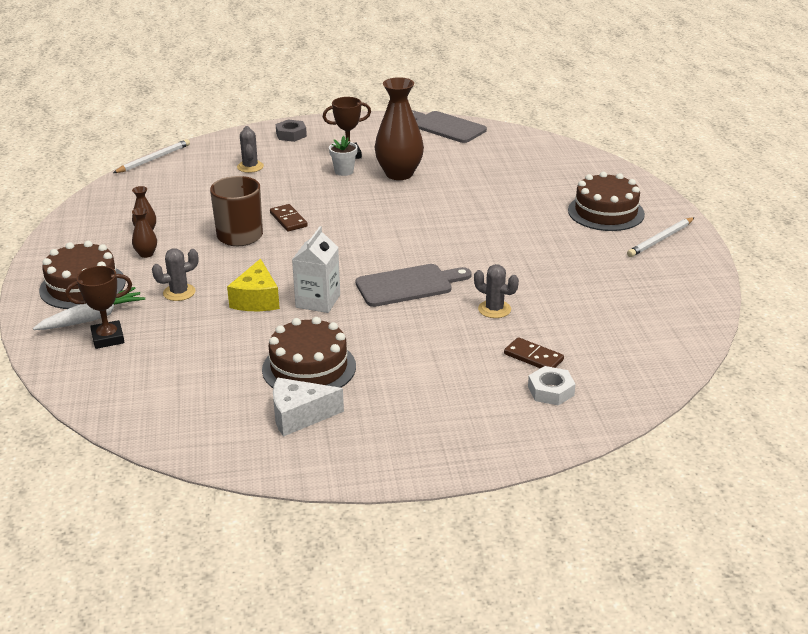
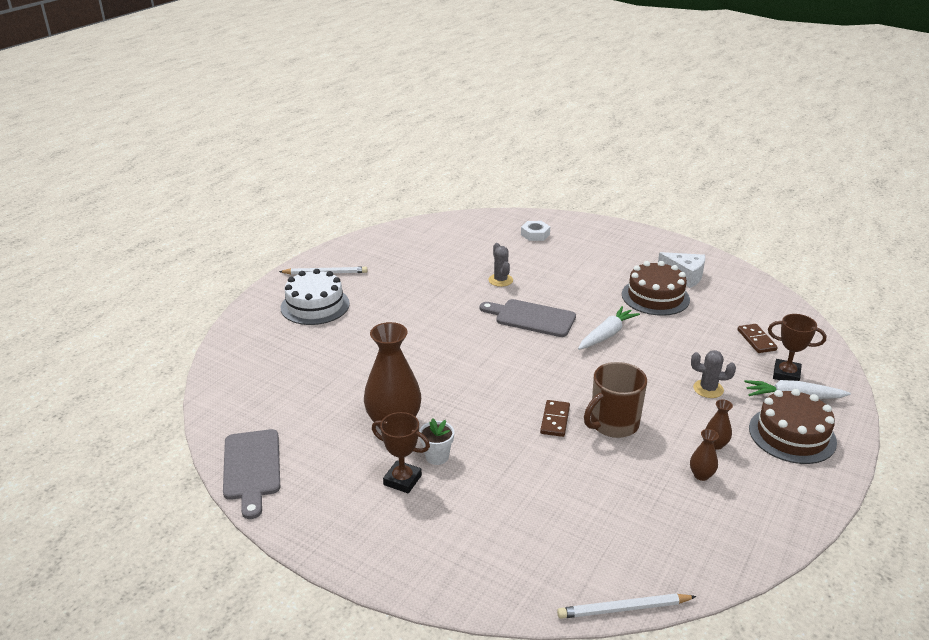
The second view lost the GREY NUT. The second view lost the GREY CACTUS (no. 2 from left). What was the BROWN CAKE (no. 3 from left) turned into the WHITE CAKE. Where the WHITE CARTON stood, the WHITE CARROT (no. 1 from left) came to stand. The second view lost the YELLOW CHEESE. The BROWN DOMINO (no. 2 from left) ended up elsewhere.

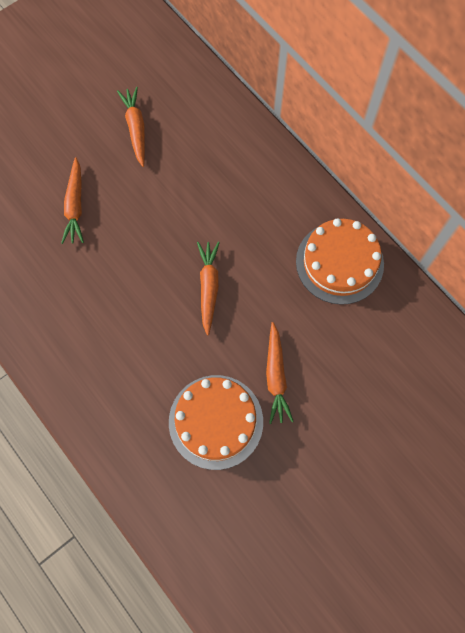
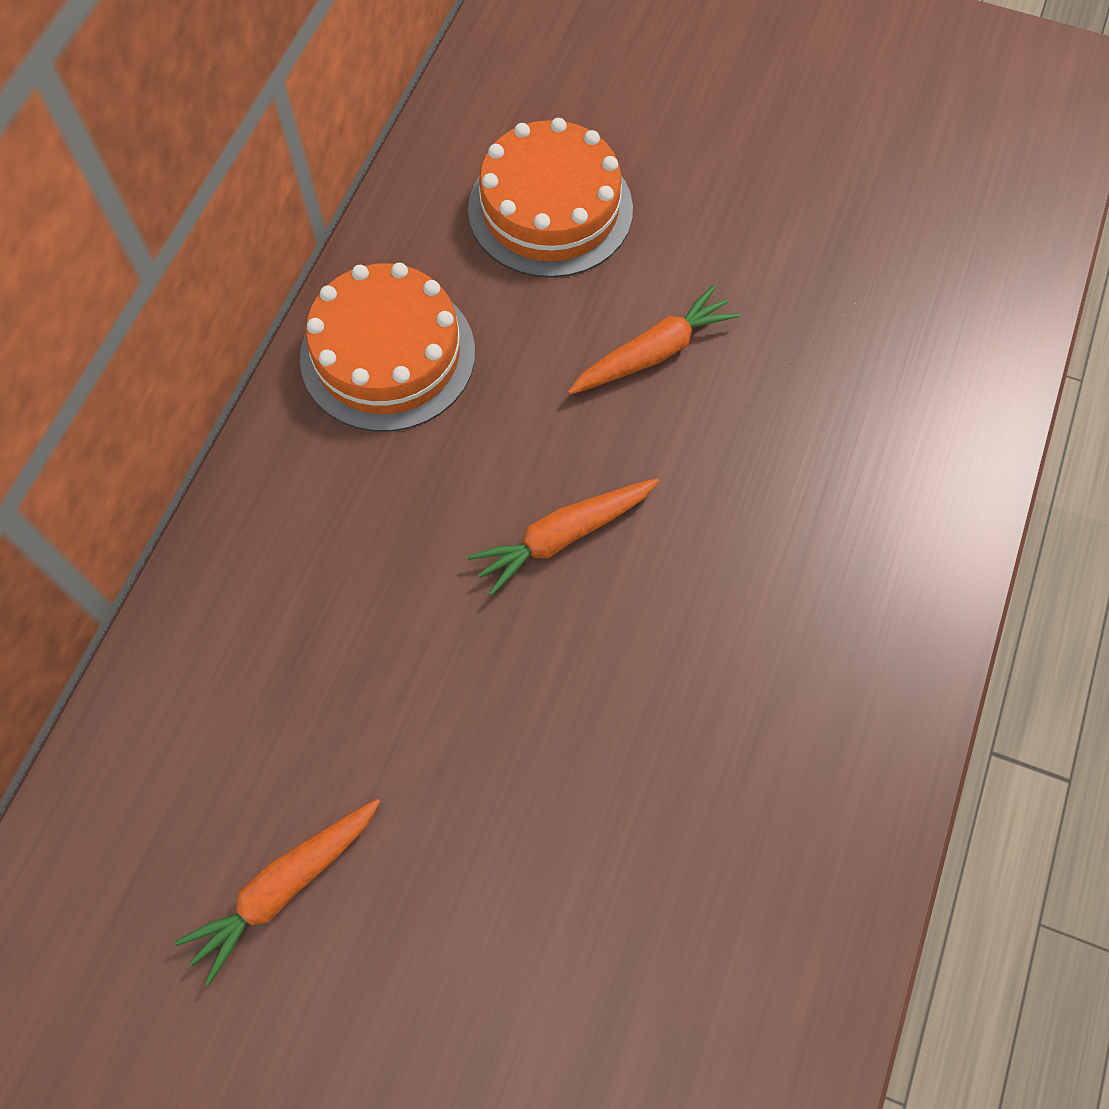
The second view lost the ORANGE CARROT (no. 1 from left). The ORANGE CAKE (no. 1 from left in the first image) ended up elsewhere.

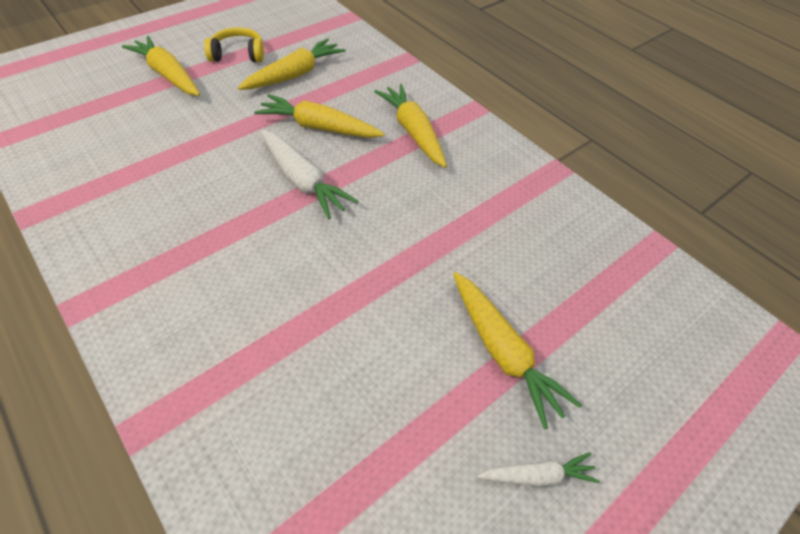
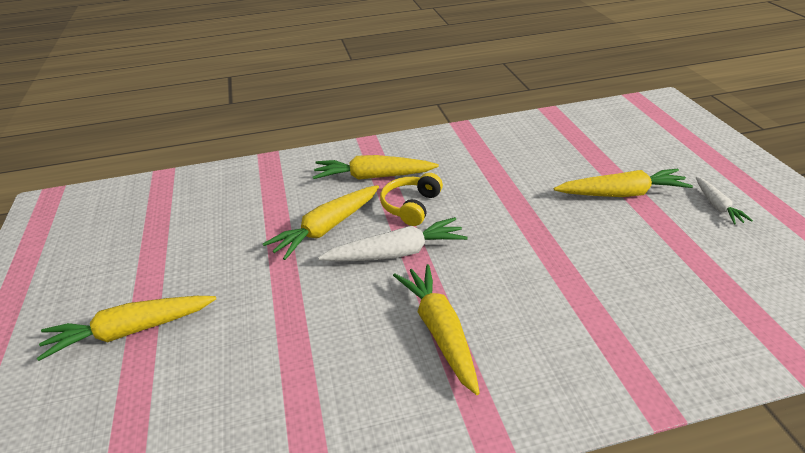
The YELLOW HEADPHONES ended up elsewhere. The YELLOW CARROT (no. 2 from left in the first image) ended up elsewhere. The WHITE CARROT (no. 2 from left) ended up facing another way, 150 degrees clockwise from before.

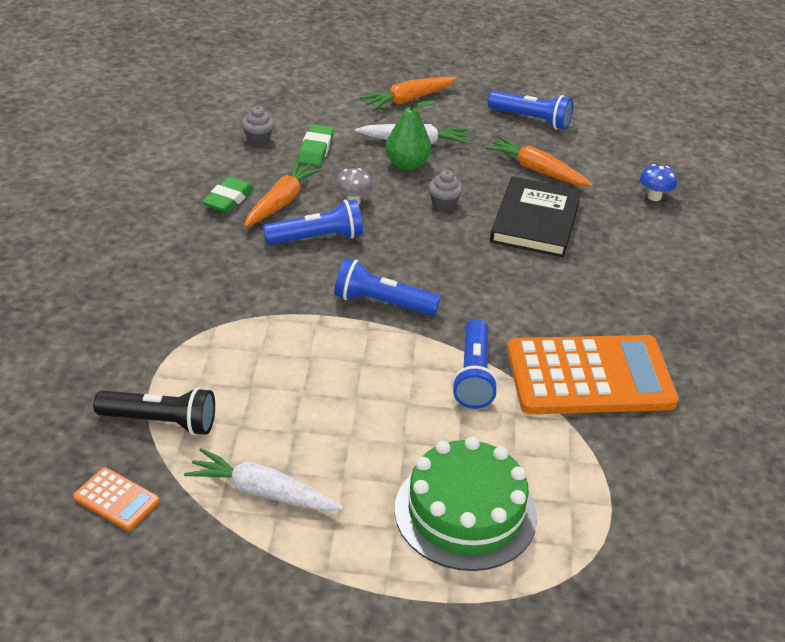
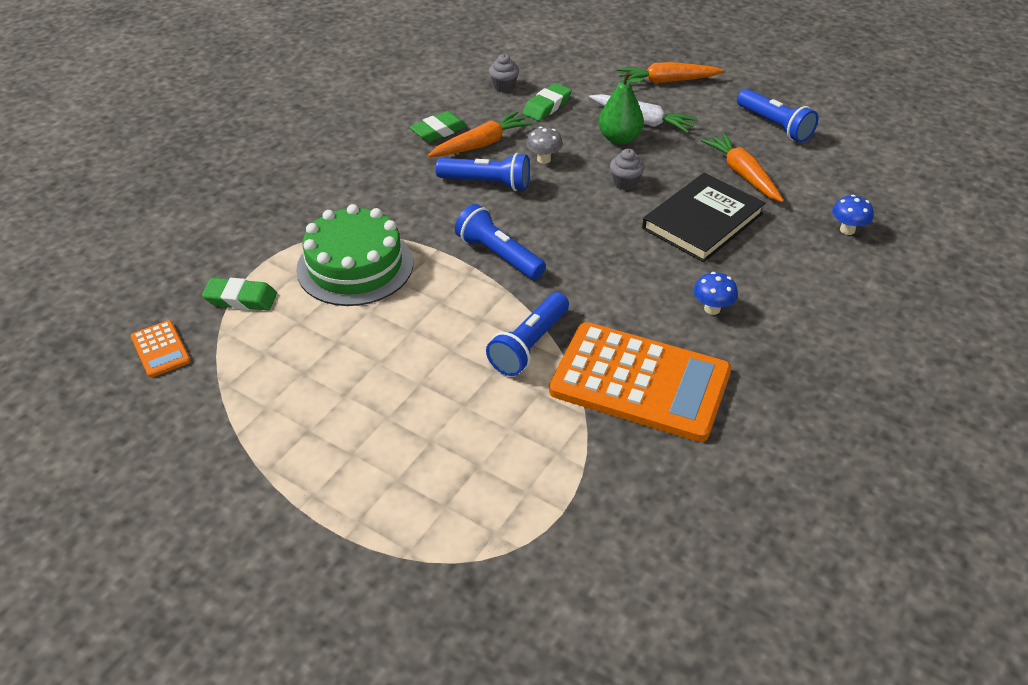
Where the BLACK FLASHLIGHT stood, the GREEN ERASER (no. 1 from left) came to stand. The GREEN CAKE ended up elsewhere. The second view lost the WHITE CARROT (no. 1 from left). The second view gained the BLUE MUSHROOM (no. 1 from left).

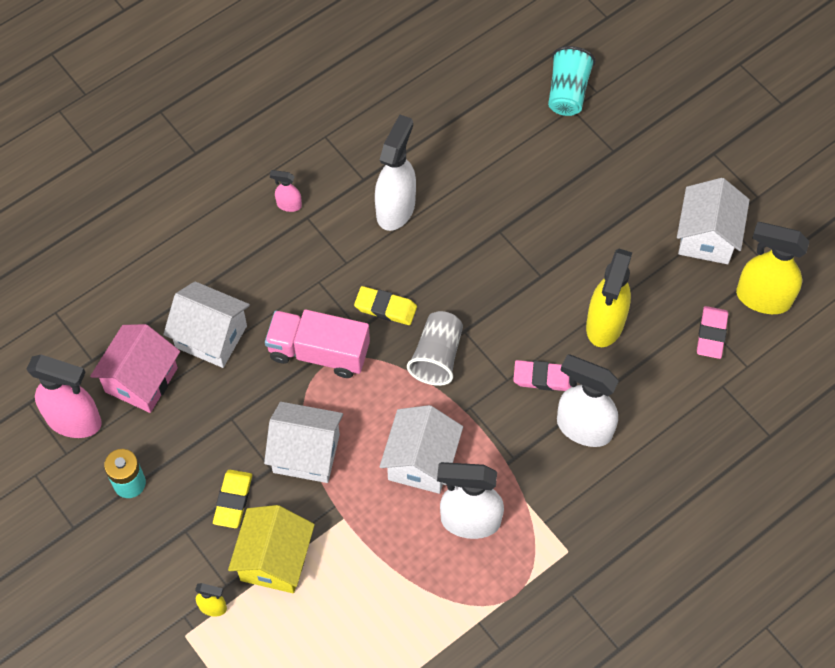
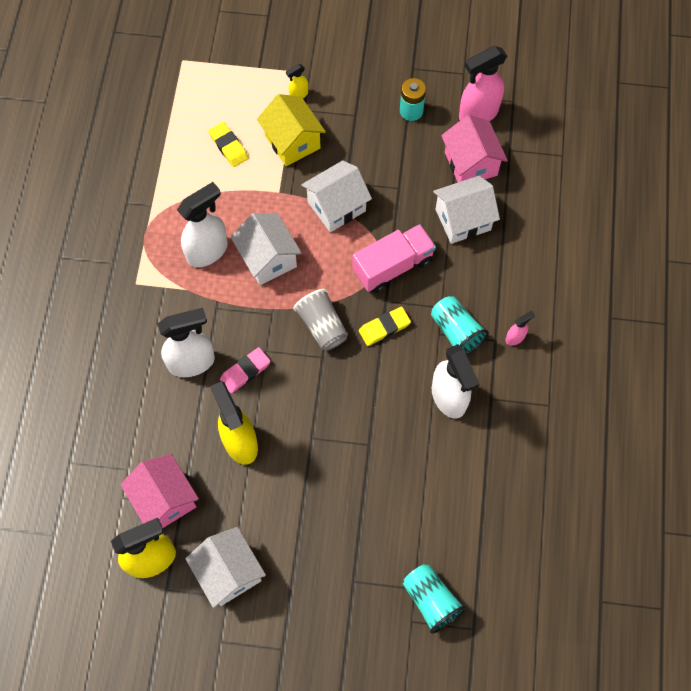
Where the PINK ERASER (no. 2 from left) stood, the PINK HOUSE (no. 1 from left) came to stand. The YELLOW ERASER (no. 1 from left) ended up elsewhere. The second view gained the TURQUOISE CUP (no. 2 from left).

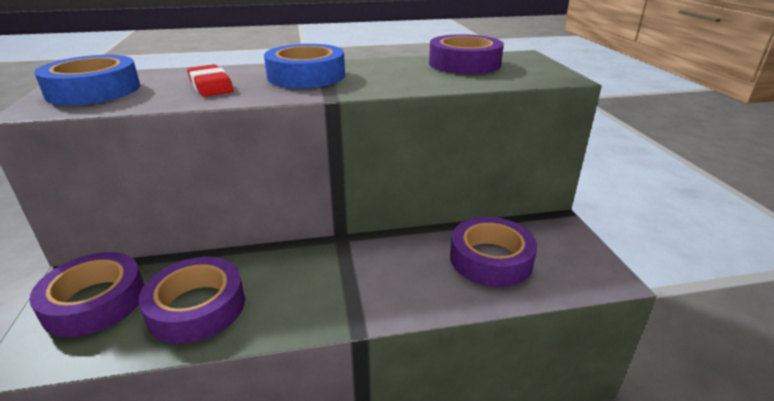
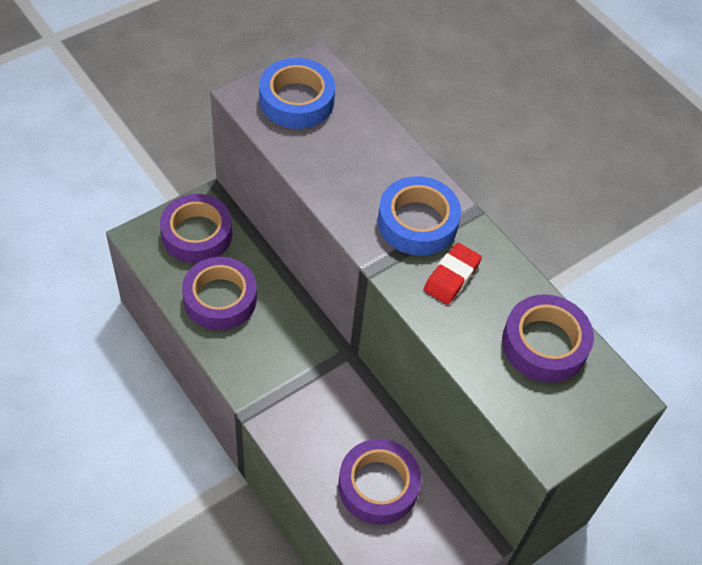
The RED ERASER ended up elsewhere.

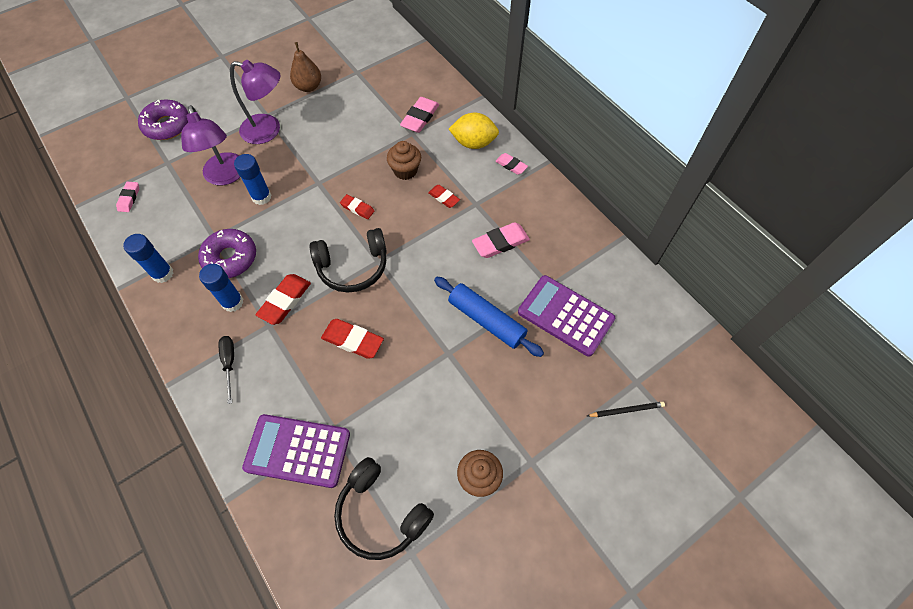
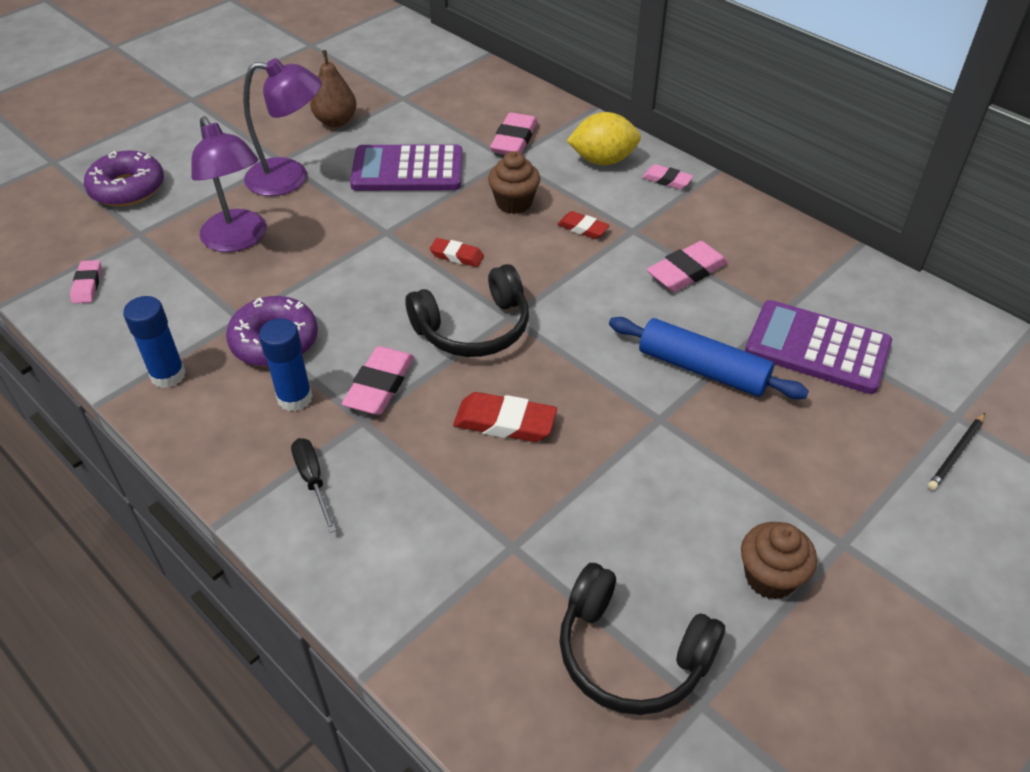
The second view lost the BLUE GLUE STICK (no. 3 from left). What was the RED ERASER (no. 1 from left) turned into the PINK ERASER (no. 2 from left). The BLACK PENCIL ended up facing another way, 150 degrees clockwise from before. The PURPLE CALCULATOR (no. 1 from left) ended up elsewhere.

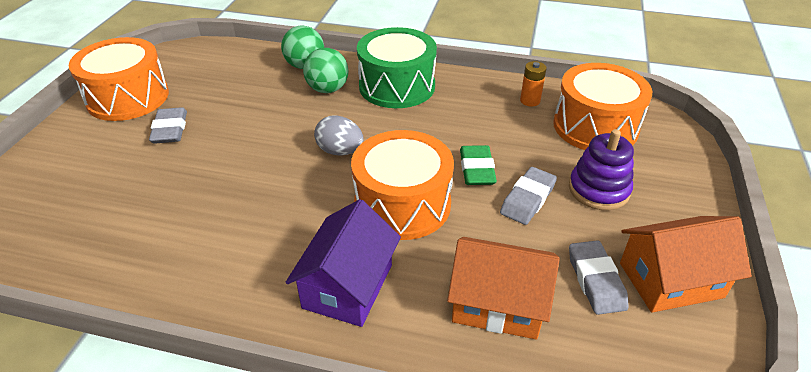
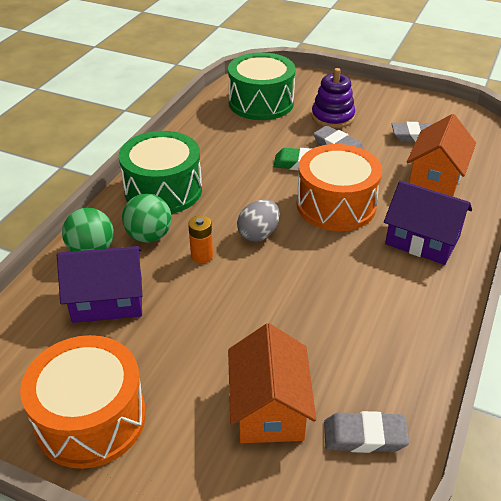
The ORANGE BATTERY ended up elsewhere. What was the ORANGE DRUM (no. 3 from left) turned into the GREEN DRUM (no. 2 from left). The GREY ERASER (no. 1 from left in the first image) ended up elsewhere. The ORANGE HOUSE (no. 2 from left in the first image) ended up elsewhere. The second view gained the PURPLE HOUSE (no. 1 from left).

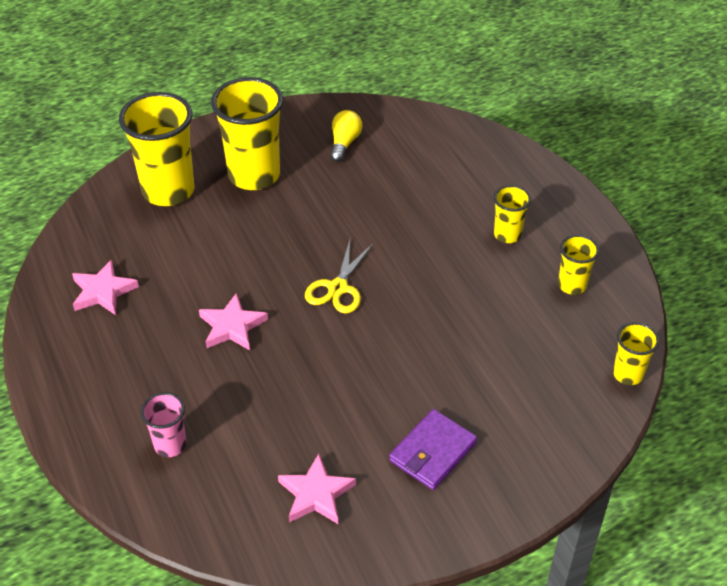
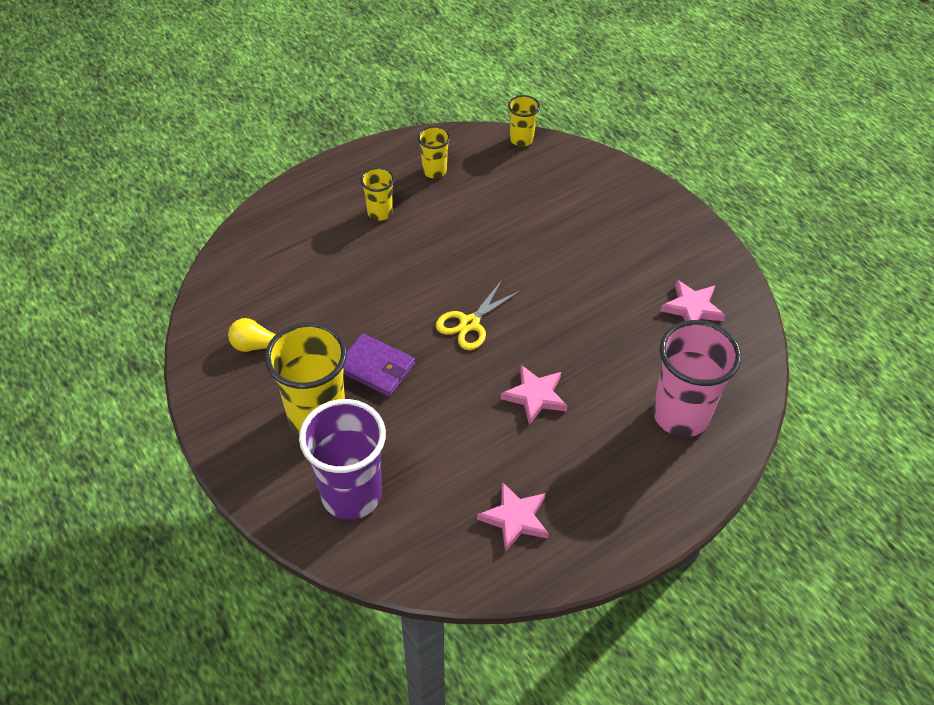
What was the YELLOW CUP (no. 1 from left) turned into the PURPLE CUP. The YELLOW SCISSORS ended up facing another way, 120 degrees clockwise from before. The size of the PINK CUP changed by a factor of 1.97. The PURPLE WALLET ended up elsewhere.

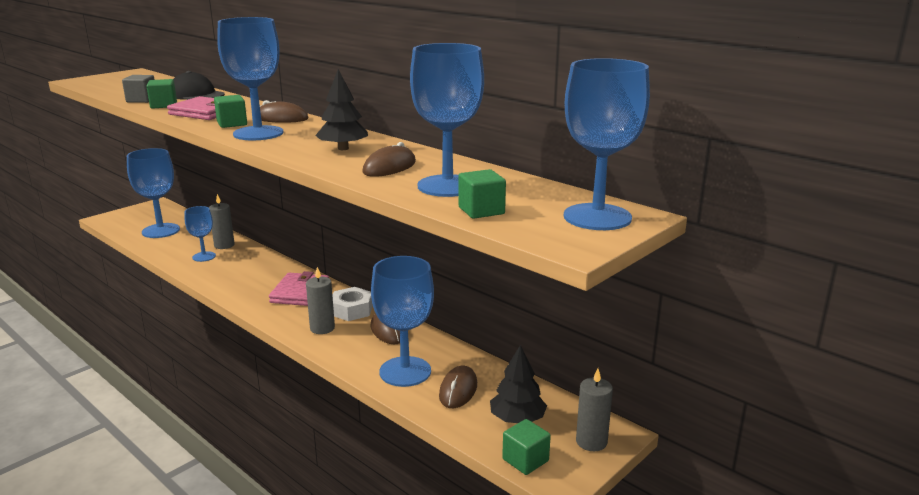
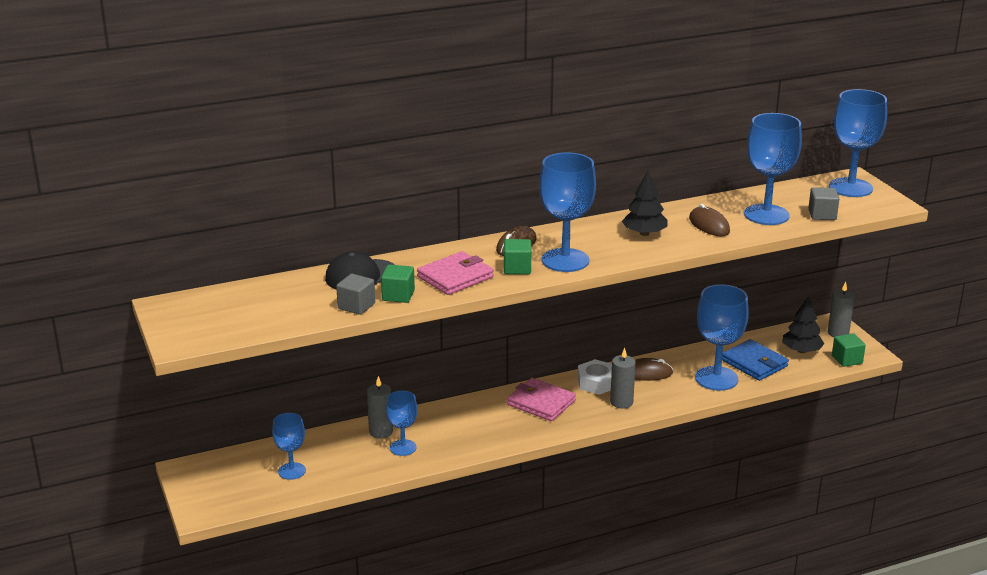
The size of the BLUE GOBLET (no. 1 from left) changed by a factor of 0.58. What was the GREEN CUBE (no. 3 from left) turned into the GREY CUBE (no. 2 from left). Where the BROWN MOUSE (no. 4 from left) stood, the BLUE WALLET came to stand.

